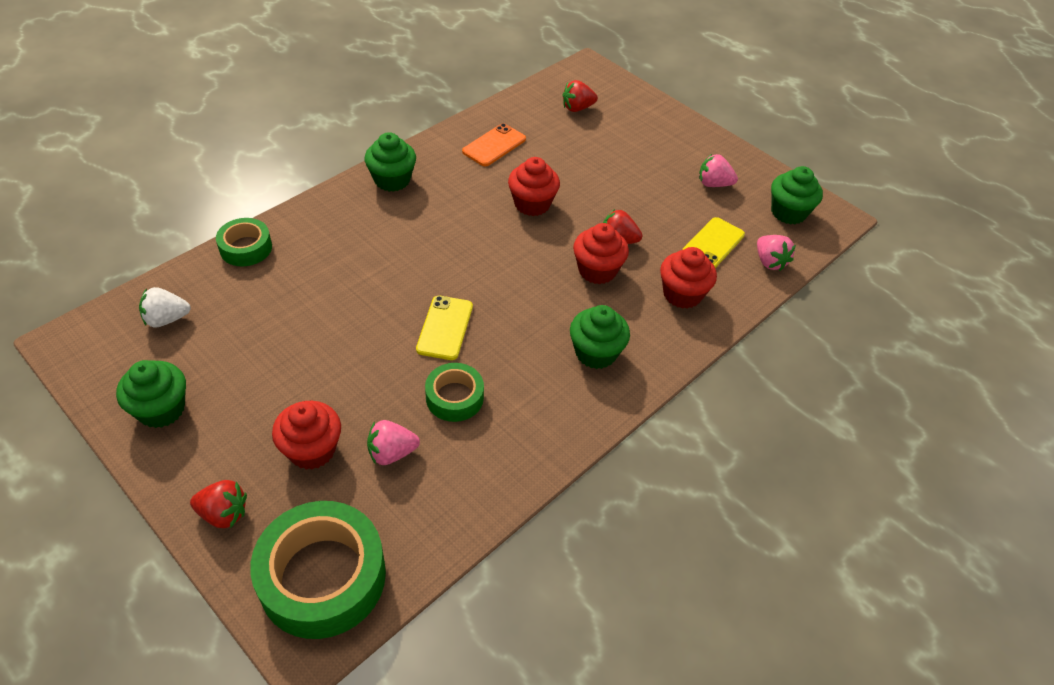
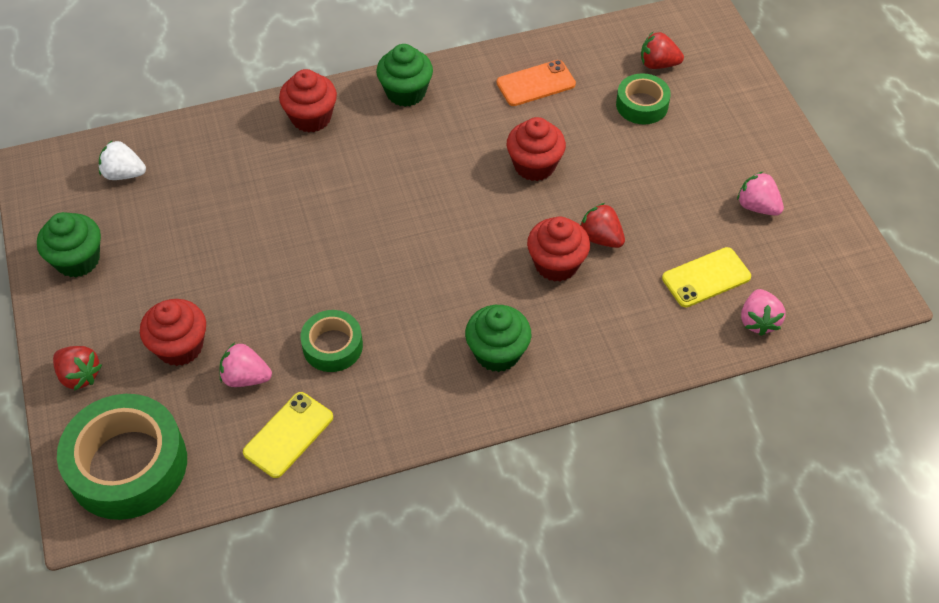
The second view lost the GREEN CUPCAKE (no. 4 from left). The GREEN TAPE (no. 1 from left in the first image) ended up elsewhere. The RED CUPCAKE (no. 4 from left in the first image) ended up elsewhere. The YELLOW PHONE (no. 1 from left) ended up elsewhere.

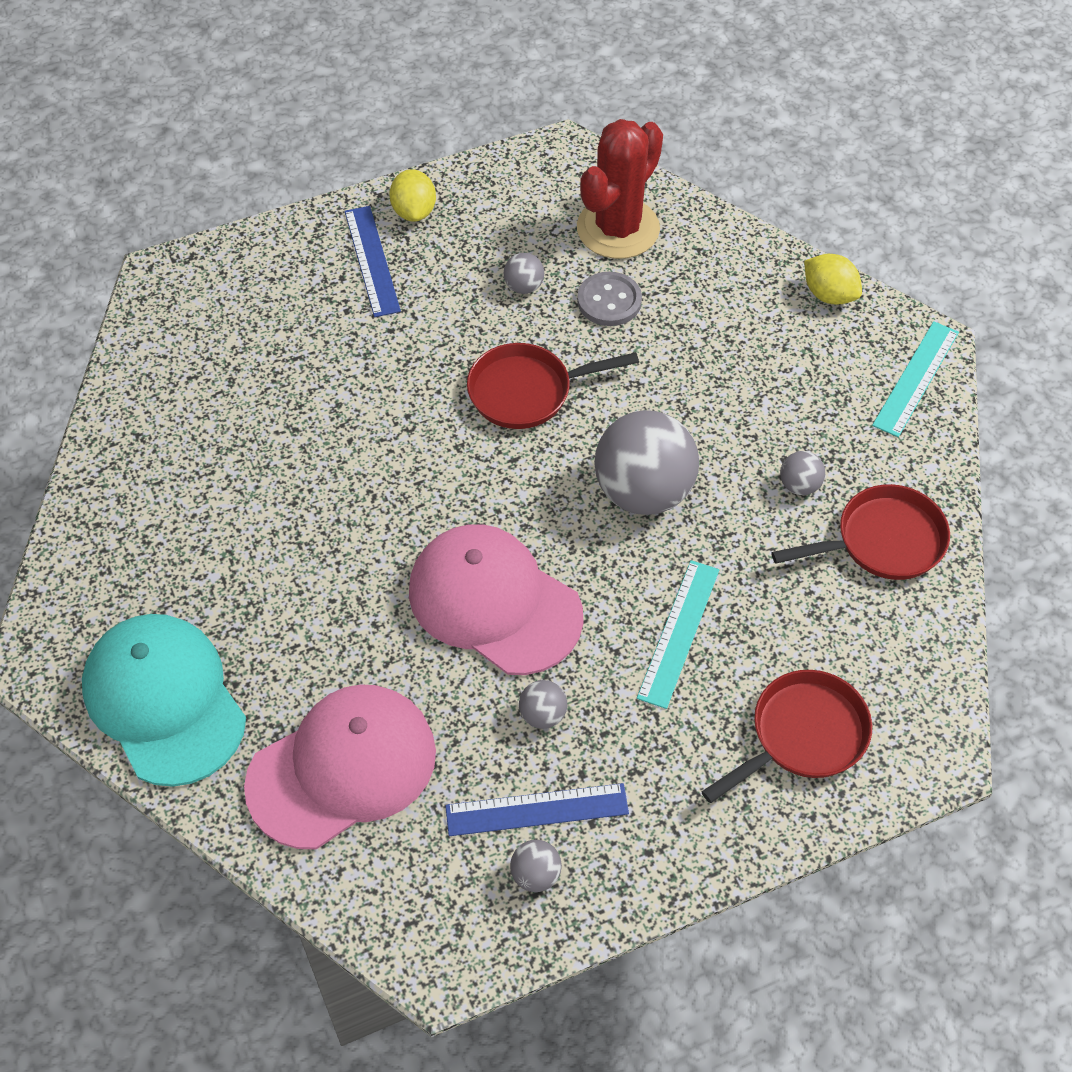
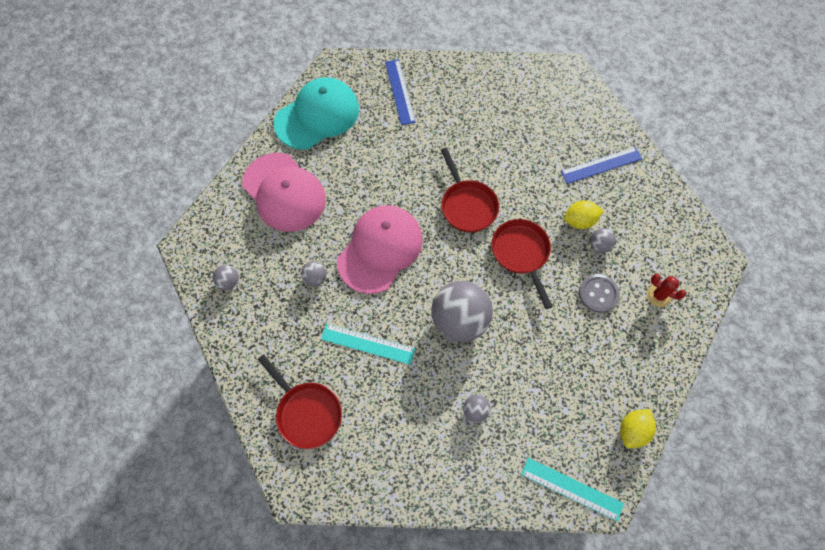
The size of the RED CACTUS changed by a factor of 0.46. The YELLOW LEMON (no. 1 from left) ended up elsewhere. The RED PAN (no. 3 from left in the first image) ended up elsewhere. The BLUE RULER (no. 2 from left in the first image) ended up elsewhere.

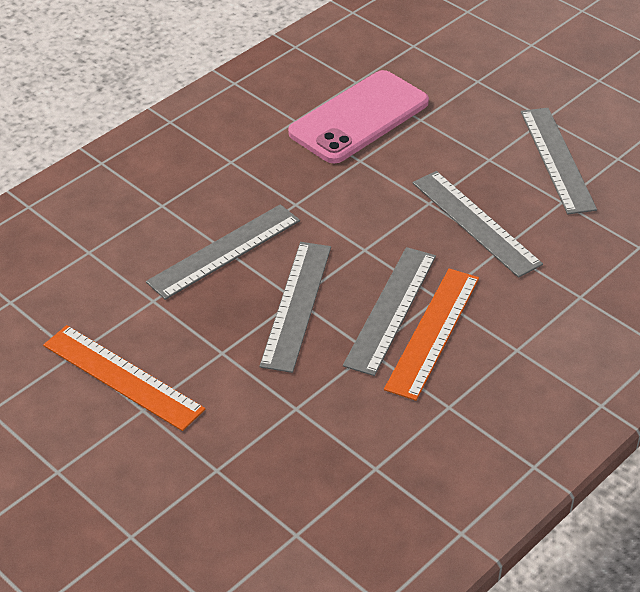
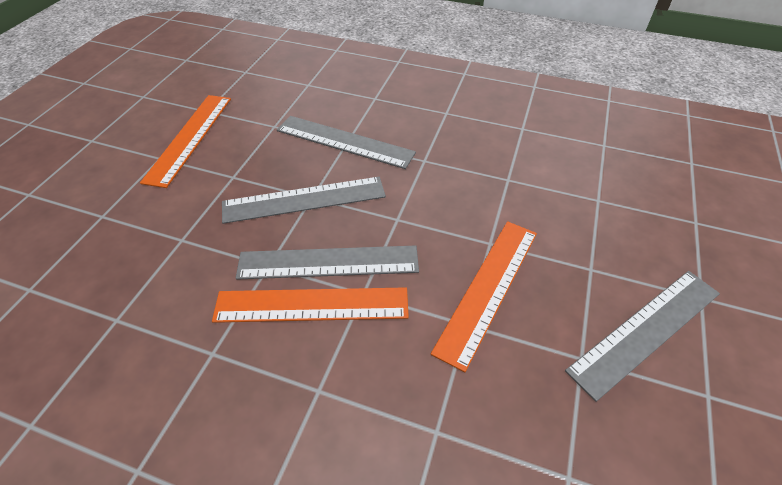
The second view lost the PINK PHONE. What was the GREY RULER (no. 4 from left) turned into the ORANGE RULER (no. 3 from left).

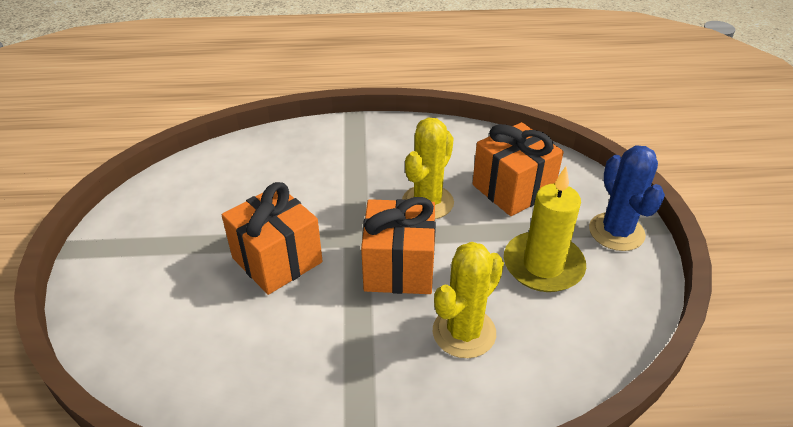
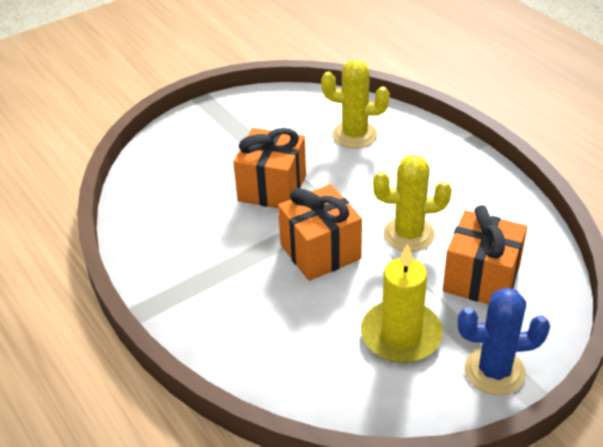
The BLUE CACTUS ended up facing another way, 45 degrees clockwise from before. The YELLOW CACTUS (no. 2 from left in the first image) ended up elsewhere.

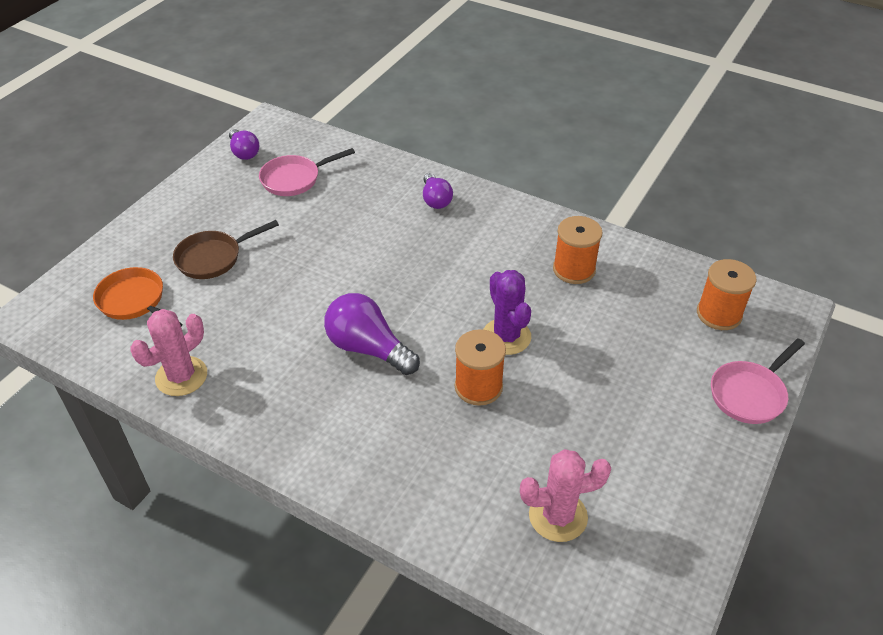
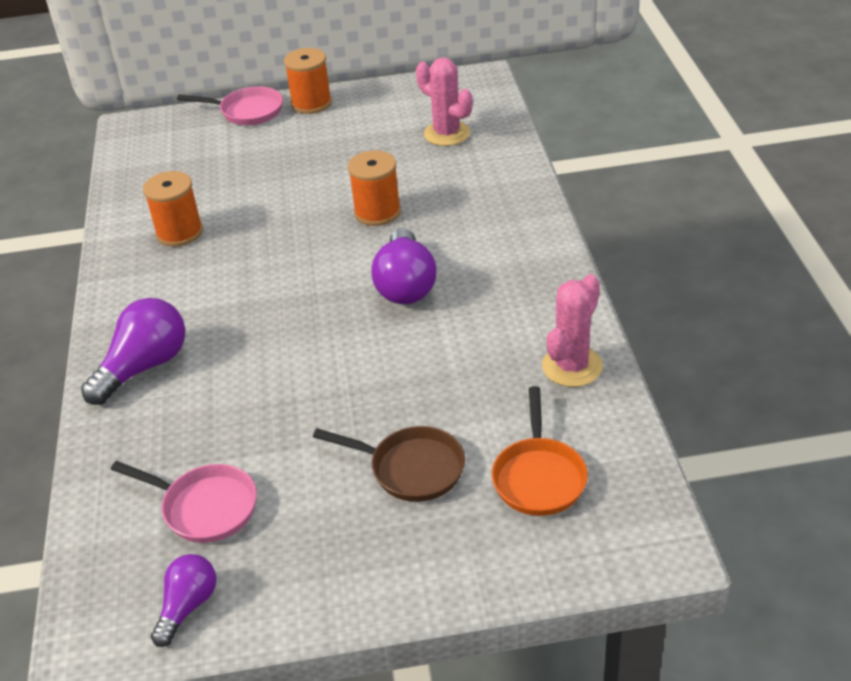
The size of the PURPLE LIGHT BULB (no. 3 from left in the first image) changed by a factor of 1.63. The ORANGE SPOOL (no. 3 from left in the first image) ended up elsewhere. The second view lost the PURPLE CACTUS. The PINK CACTUS (no. 1 from left in the first image) ended up facing another way, 60 degrees counterclockwise from before.

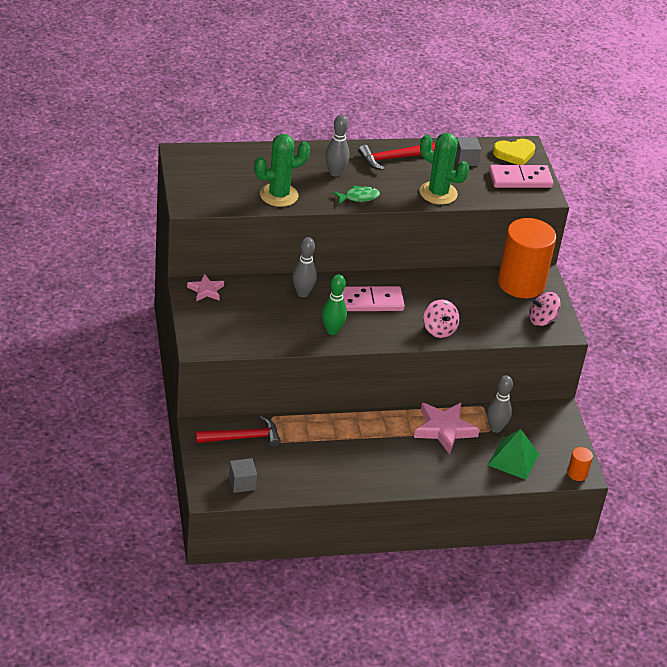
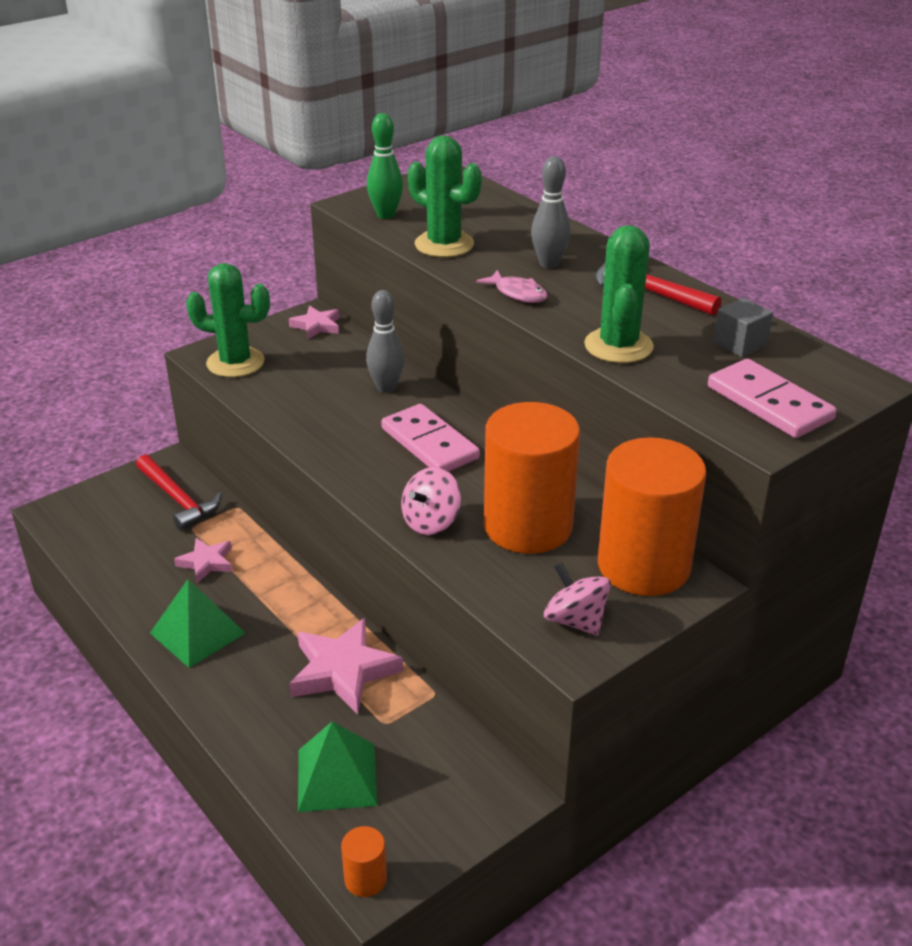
The second view lost the YELLOW HEART. What was the GREEN FISH turned into the PINK FISH. The GREEN BOWLING PIN ended up elsewhere. The second view lost the GREY BOWLING PIN (no. 3 from left). The second view lost the GREY CUBE (no. 1 from left). The second view gained the GREEN CACTUS (no. 1 from left). The second view gained the ORANGE CYLINDER (no. 2 from left). The second view gained the PINK STAR (no. 1 from left). The second view gained the GREEN PYRAMID (no. 1 from left).

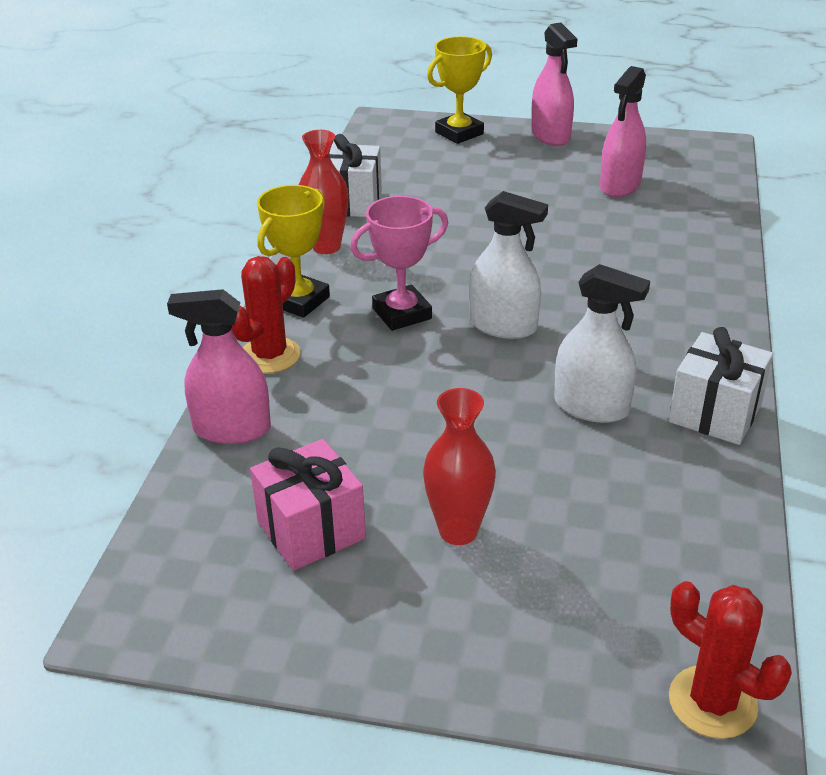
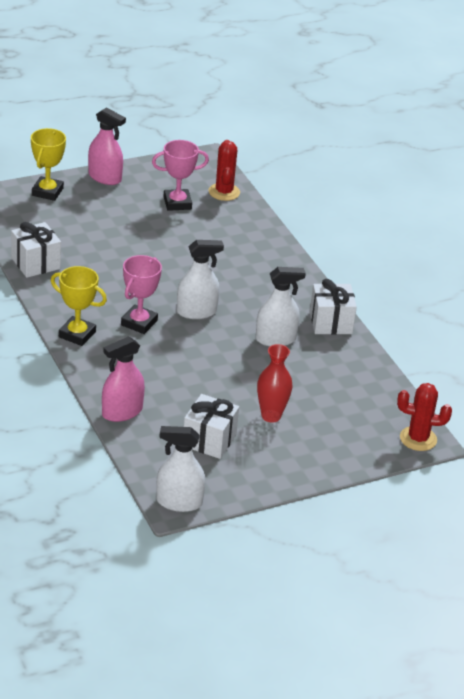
Where the PINK SPRAY BOTTLE (no. 3 from left) stood, the PINK TROPHY (no. 2 from left) came to stand. The second view lost the RED VASE (no. 1 from left). The YELLOW TROPHY (no. 1 from left in the first image) ended up facing another way, 60 degrees counterclockwise from before. The RED CACTUS (no. 1 from left) ended up elsewhere. What was the PINK GIFT turned into the WHITE GIFT (no. 2 from left). The second view gained the WHITE SPRAY BOTTLE (no. 1 from left).

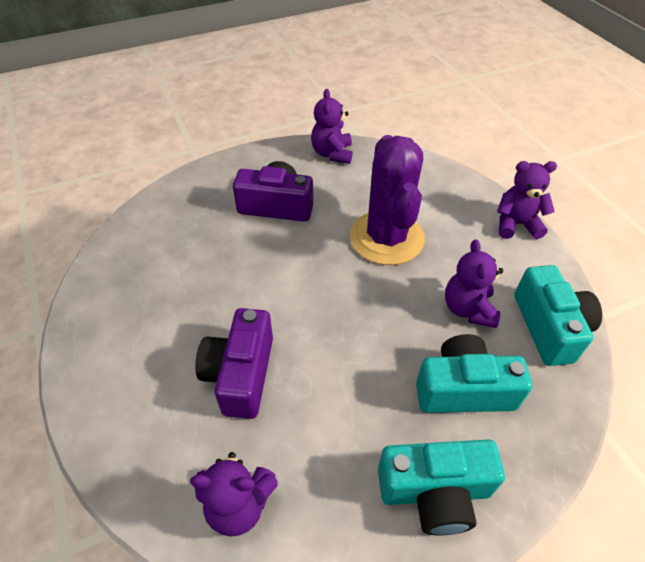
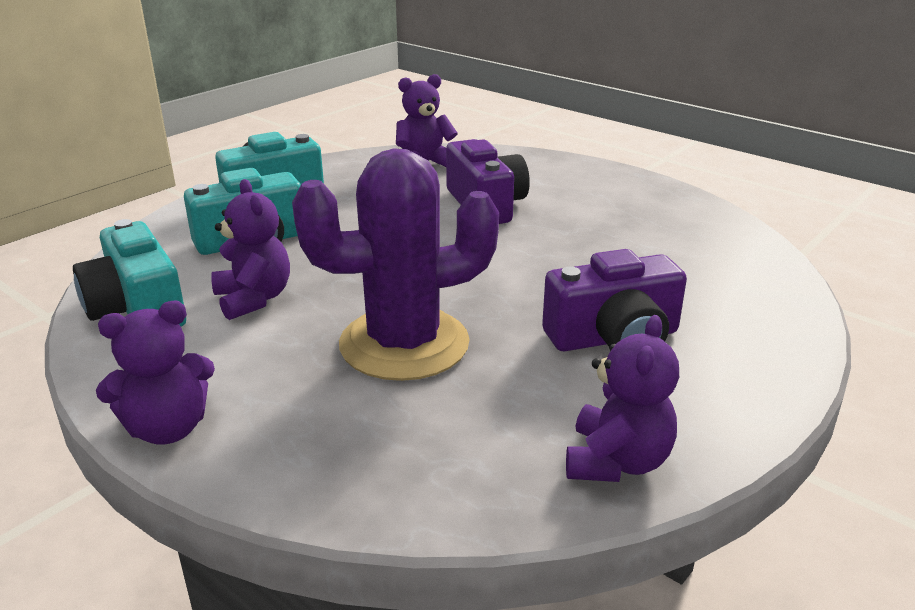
The PURPLE TEDDY BEAR (no. 2 from left in the first image) ended up facing another way, 45 degrees clockwise from before. The PURPLE CACTUS ended up facing another way, 75 degrees counterclockwise from before.

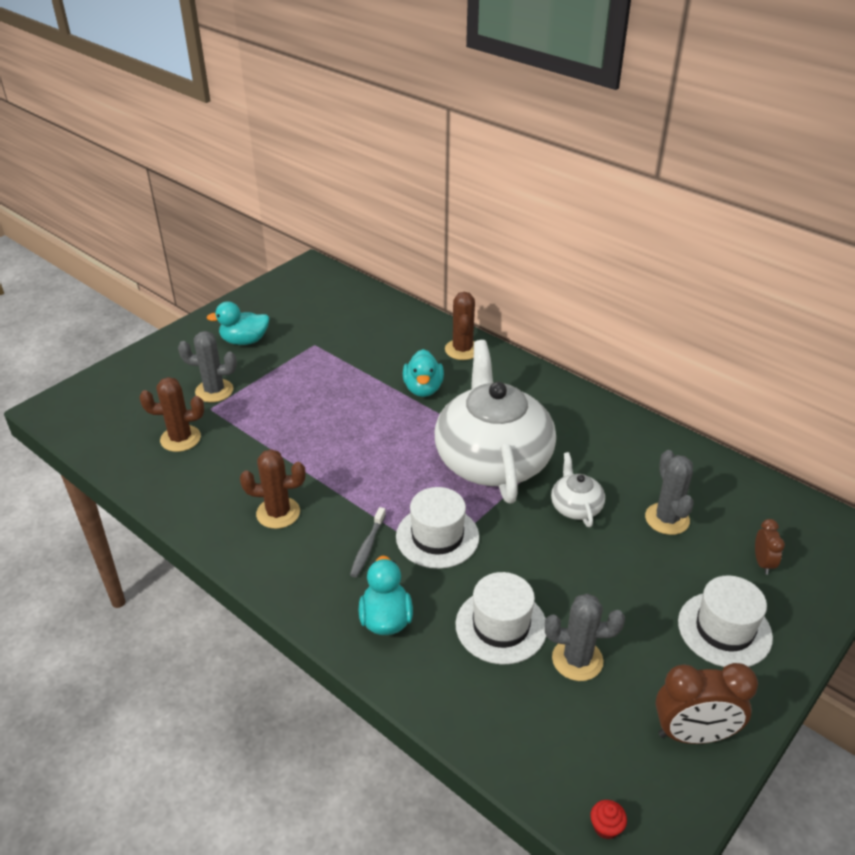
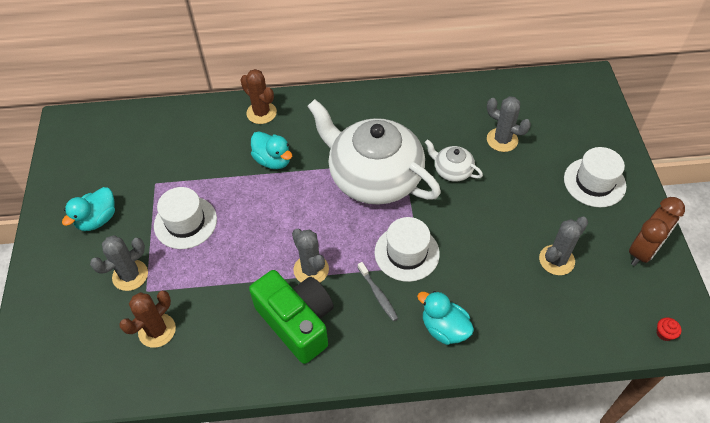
Where the BROWN CACTUS (no. 2 from left) stood, the GREEN CAMERA came to stand. The second view lost the BROWN CLOCK (no. 2 from left). The WHITE HAT (no. 2 from left in the first image) ended up elsewhere. The second view gained the GREY CACTUS (no. 2 from left).

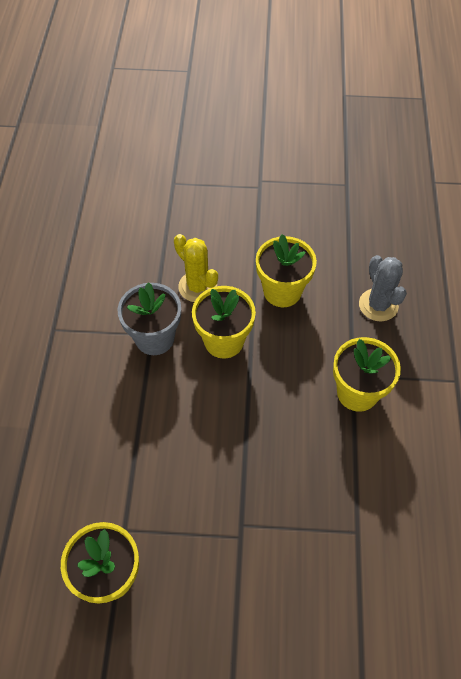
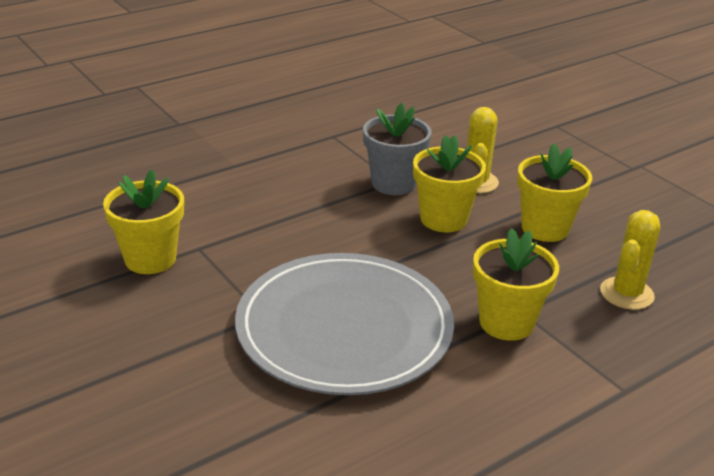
What was the GREY CACTUS turned into the YELLOW CACTUS (no. 2 from left). The second view gained the GREY PLATE.

